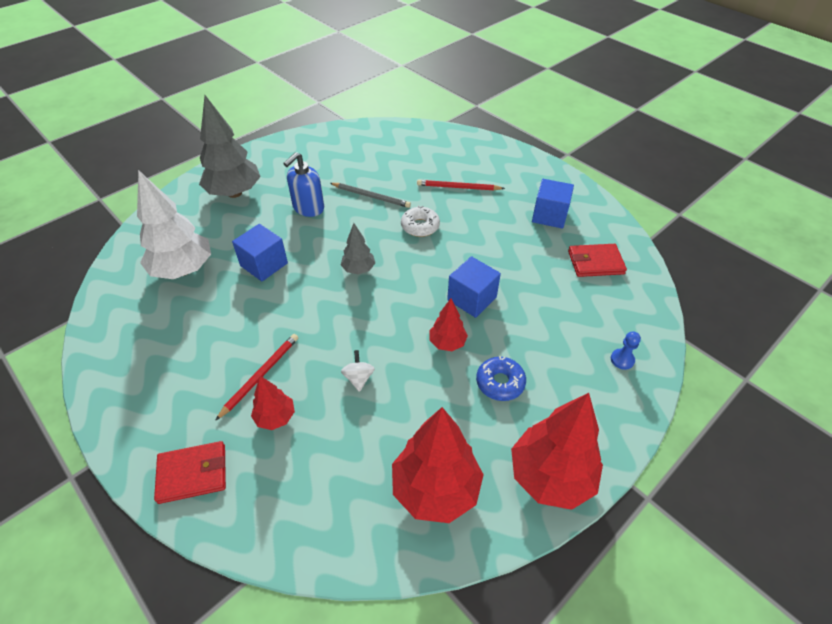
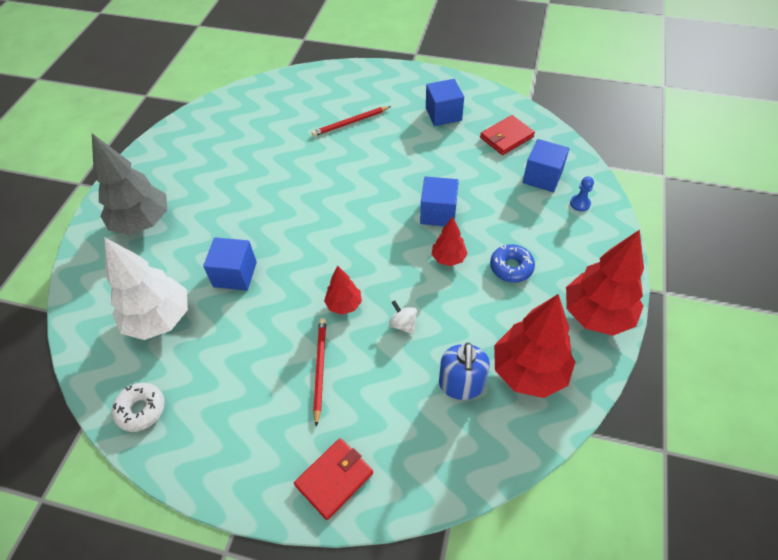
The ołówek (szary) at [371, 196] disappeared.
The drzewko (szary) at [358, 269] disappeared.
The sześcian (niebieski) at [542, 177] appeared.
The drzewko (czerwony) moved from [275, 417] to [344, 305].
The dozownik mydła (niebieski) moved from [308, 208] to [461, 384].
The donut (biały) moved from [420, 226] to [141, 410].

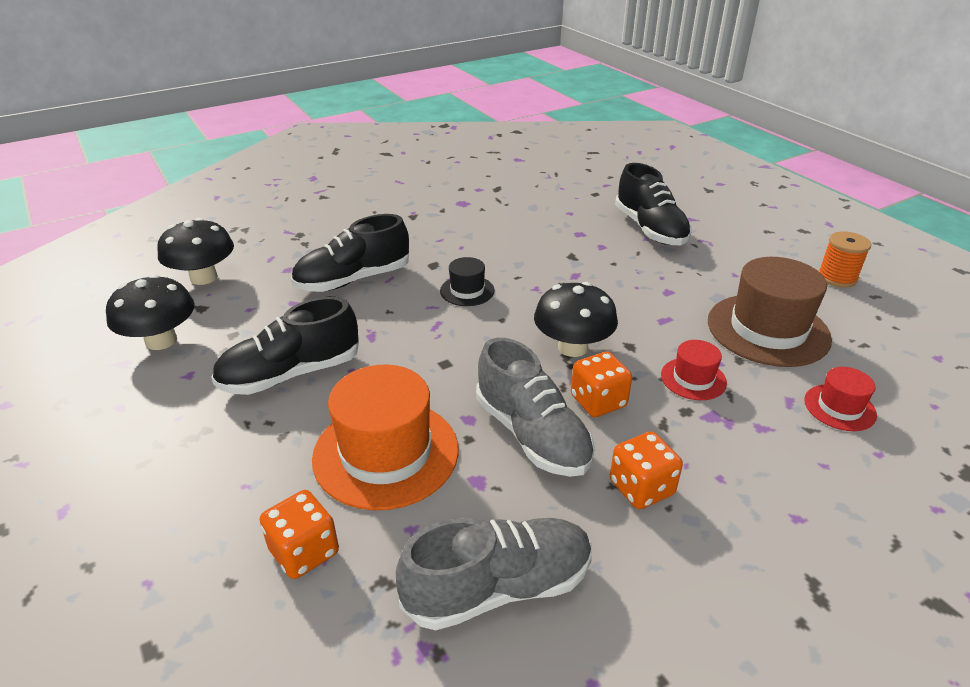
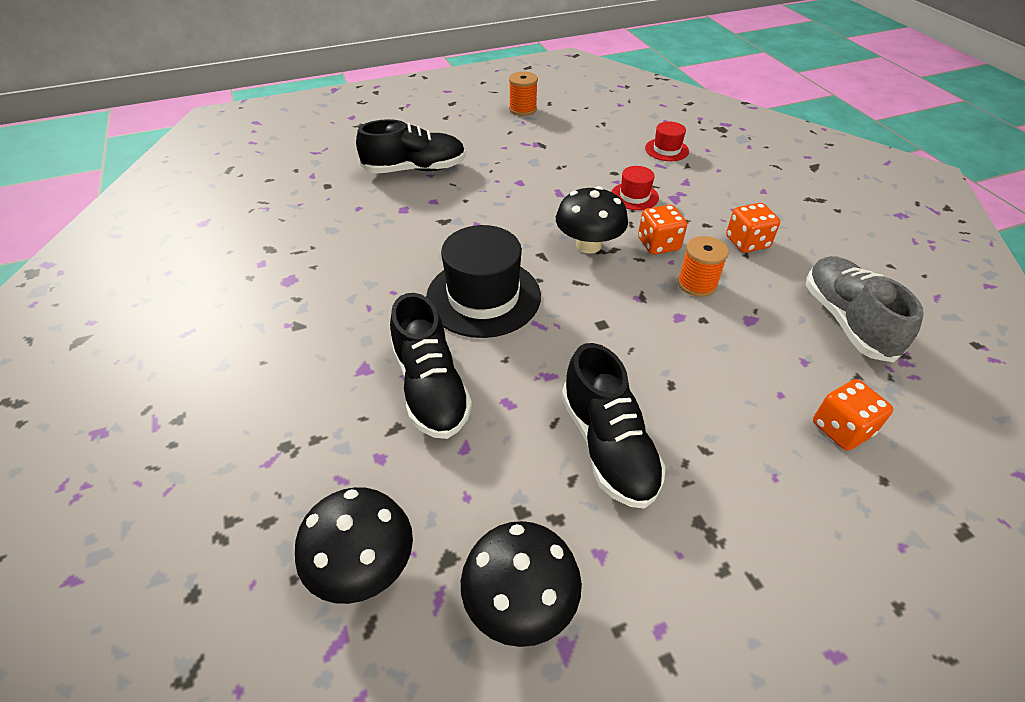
The kapelusz (pomarańczowy) at [386, 453] disappeared.
The kapelusz (brązowy) at [768, 330] disappeared.
The but (szary) at [532, 434] was replaced by the szpulka (pomarańczowy) at [697, 284].
The kapelusz (czarny) at [467, 291] changed to 2.01 times the size.

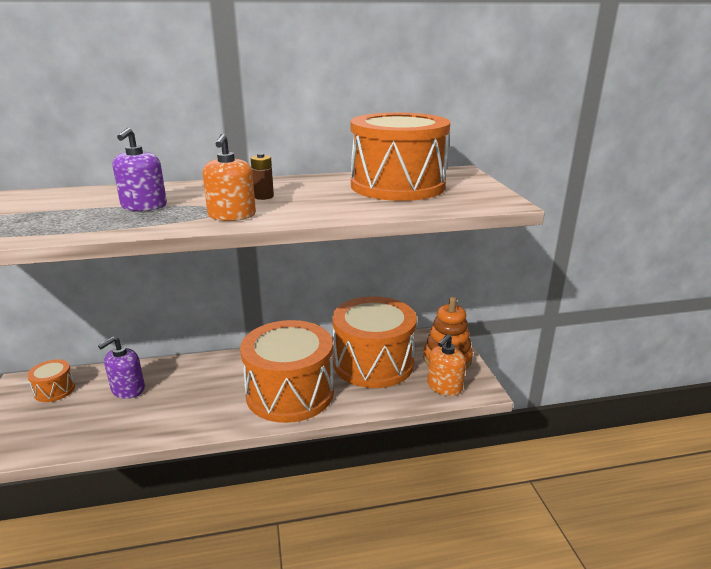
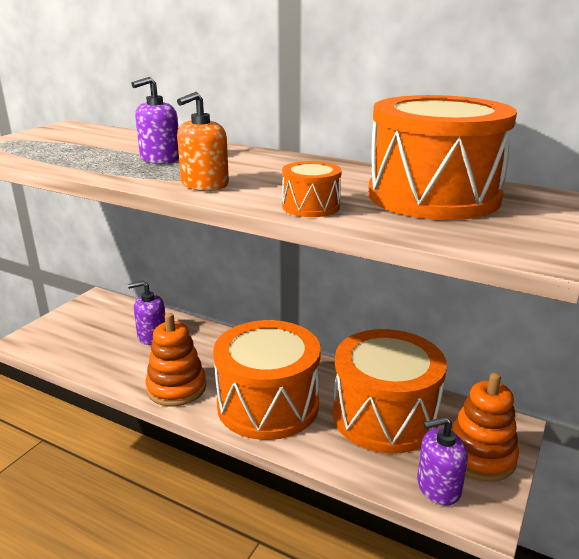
The bateria (brązowy) at [263, 196] disappeared.
The zabawka nakładanka (pomarańczowy) at [176, 388] appeared.
The bęben (pomarańczowy) moved from [54, 390] to [311, 207].
The dozownik mydła (pomarańczowy) at [444, 387] became the dozownik mydła (fioletowy) at [438, 487].

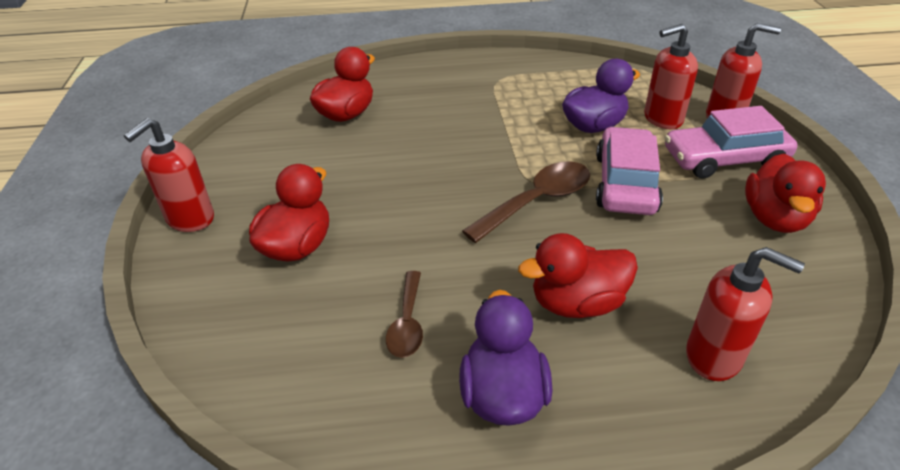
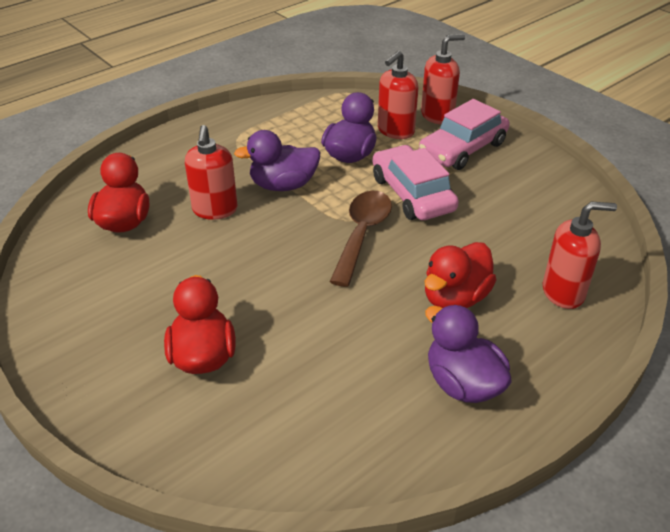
The łyżka (brązowy) at [407, 323] disappeared.
The kaczka (czerwony) at [774, 218] disappeared.
The kaczka (fioletowy) at [283, 185] appeared.
The dozownik mydła (czerwony) moved from [190, 219] to [215, 210].

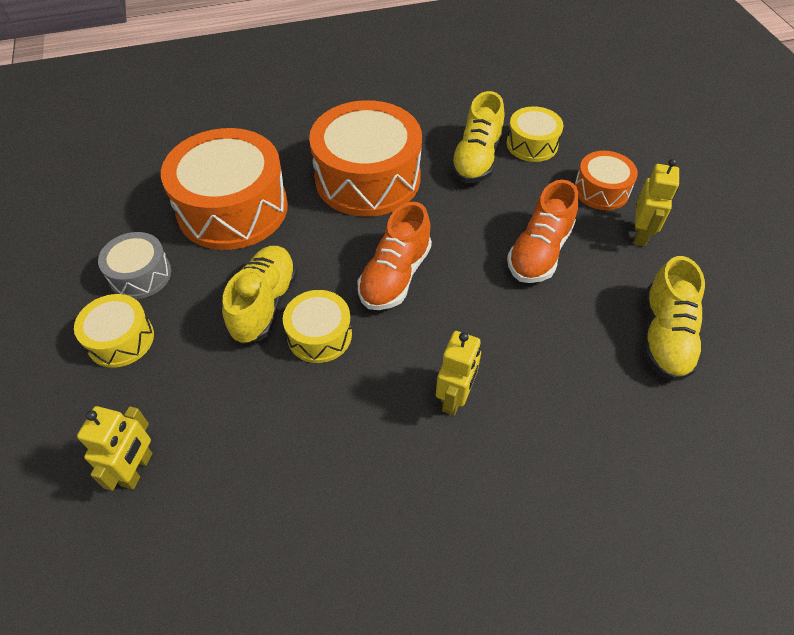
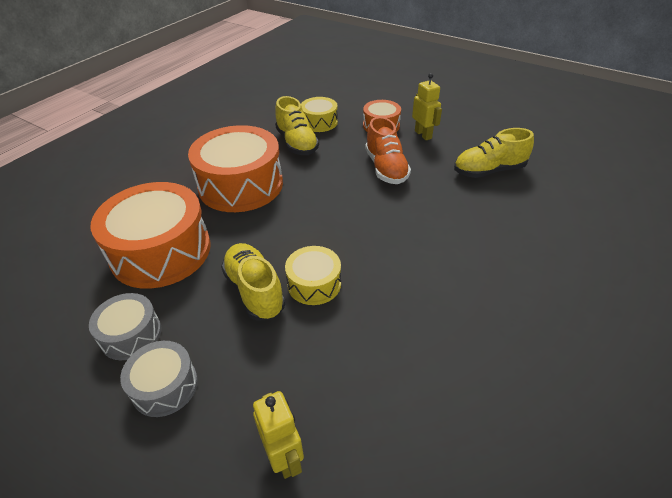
The but (pomarańczowy) at [395, 276] disappeared.
The robot (żółty) at [455, 398] disappeared.
The bęben (żółty) at [120, 339] became the bęben (szary) at [165, 386].
The but (żółty) at [665, 336] turned 105 degrees clockwise.

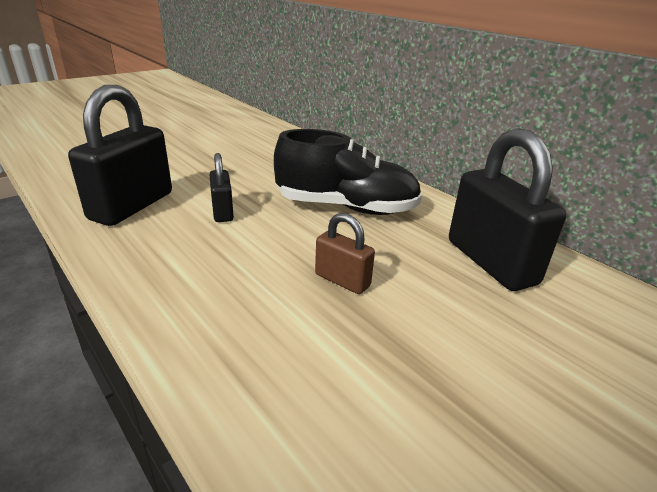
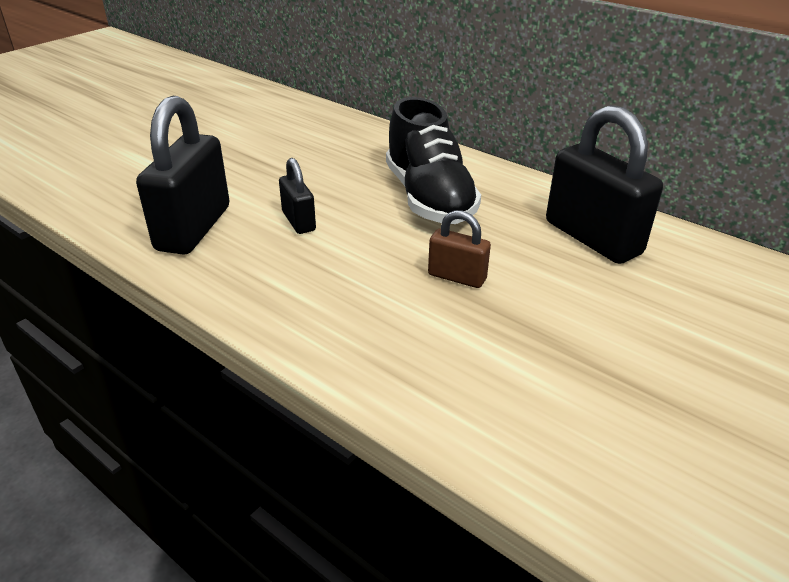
The but (czarny) at [346, 207] turned 75 degrees clockwise.

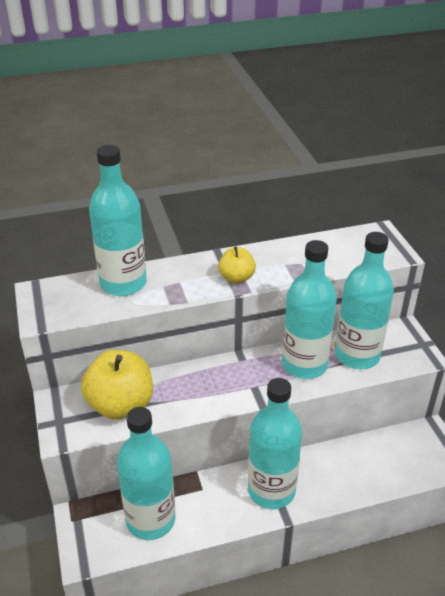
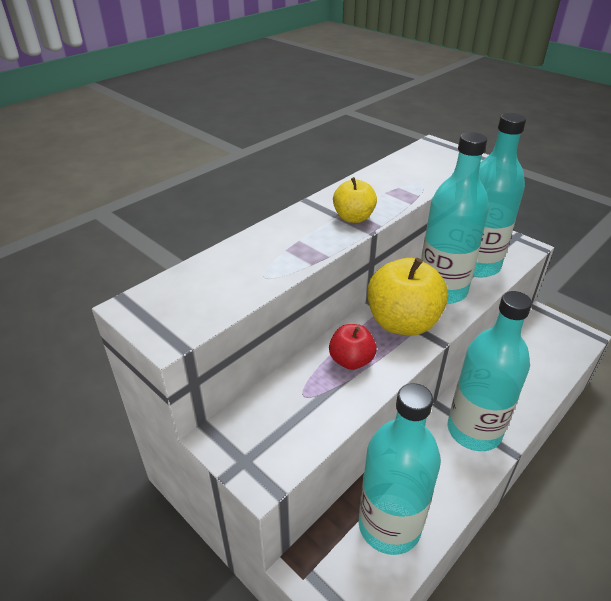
The butelka (turkusowy) at [123, 283] disappeared.
The jabłko (czerwony) at [351, 361] appeared.
The jabłko (żółty) moved from [120, 405] to [402, 323].

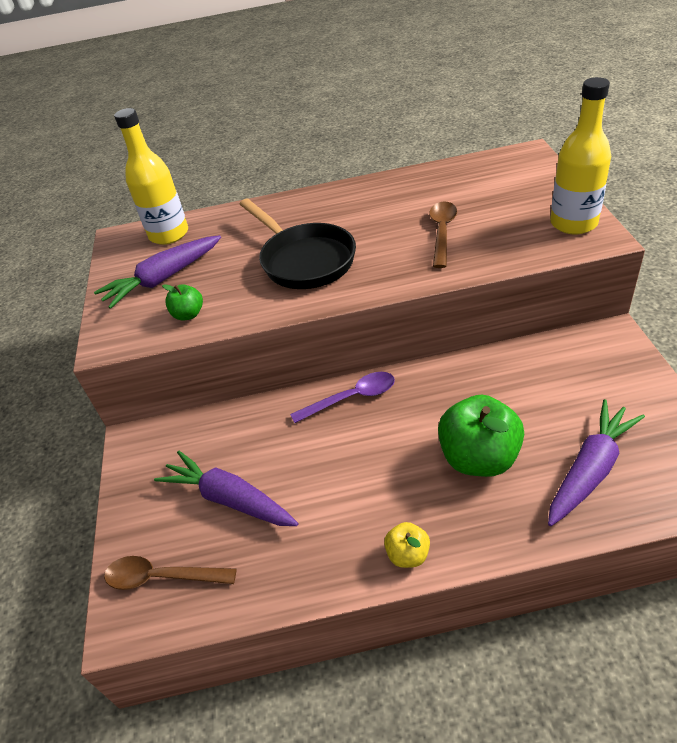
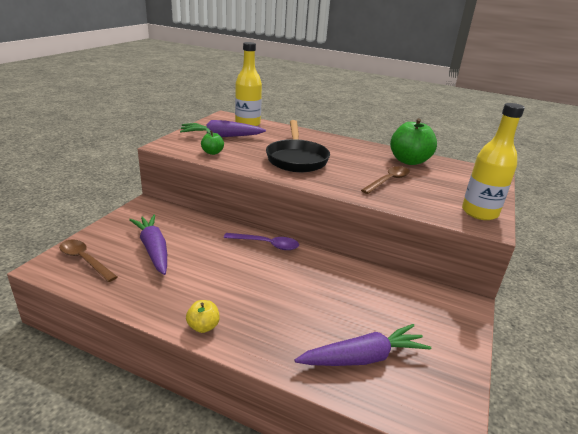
The jabłko (zielony) moved from [479, 458] to [409, 161].

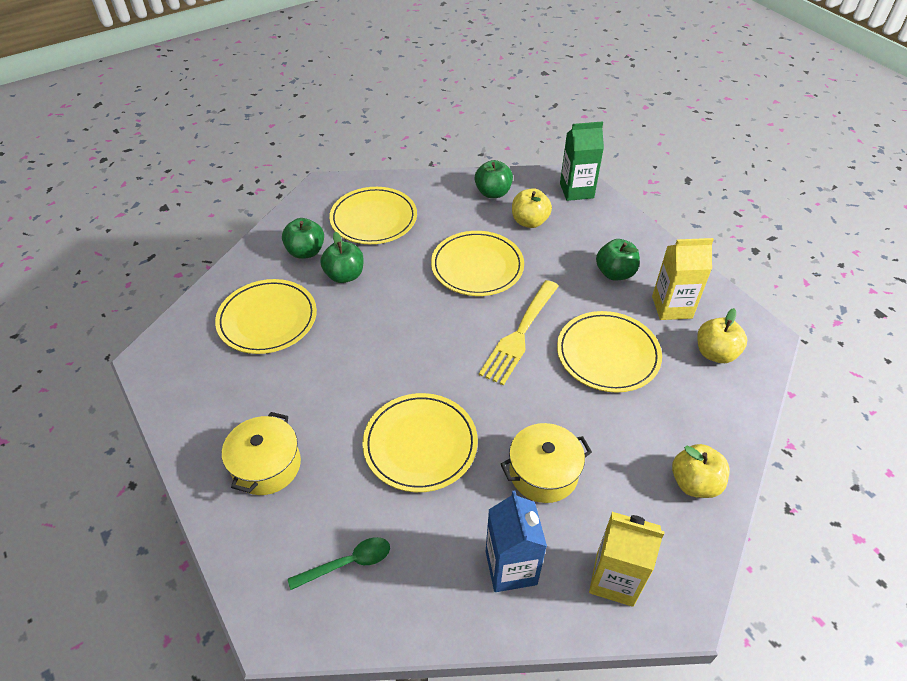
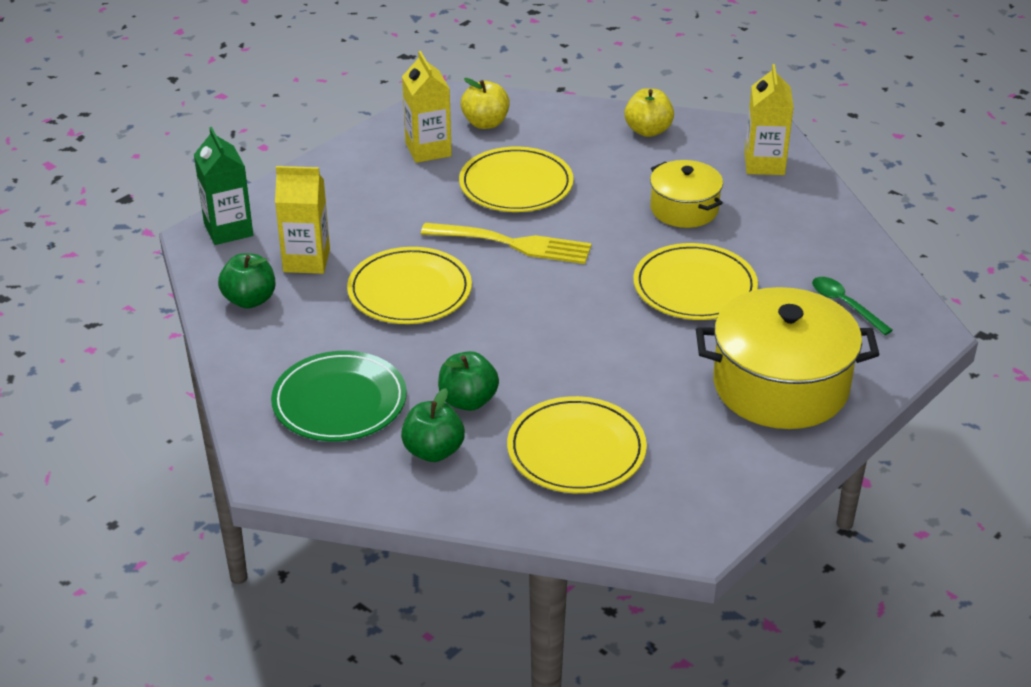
The karton mleka (niebieski) at [511, 567] disappeared.
The jabłko (zielony) at [615, 273] disappeared.
The jabłko (żółty) at [529, 222] was replaced by the karton mleka (żółty) at [306, 261].
The talerz (żółty) at [373, 219] became the talerz (zielony) at [339, 401].
The garnek (żółty) at [266, 465] changed to 1.74 times the size.

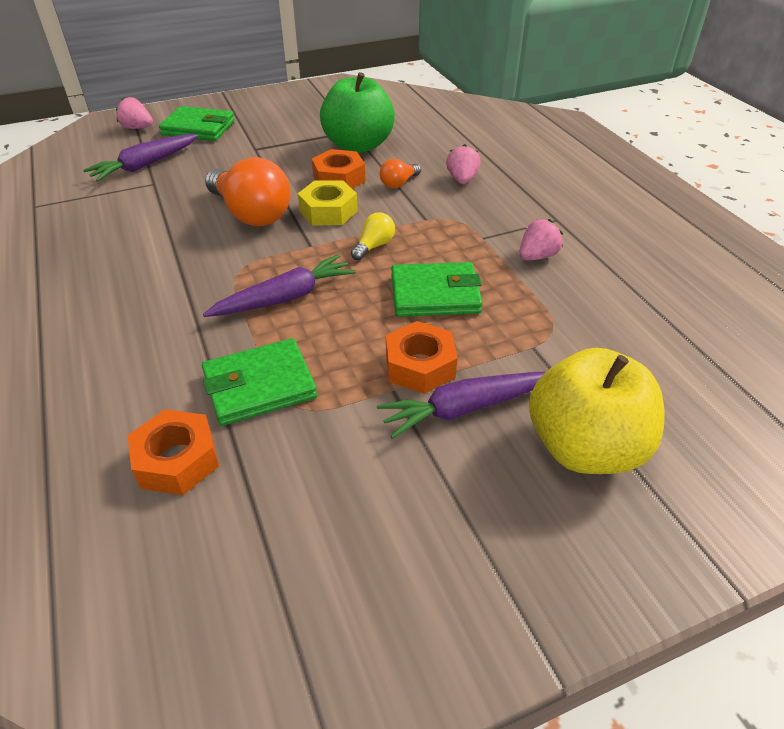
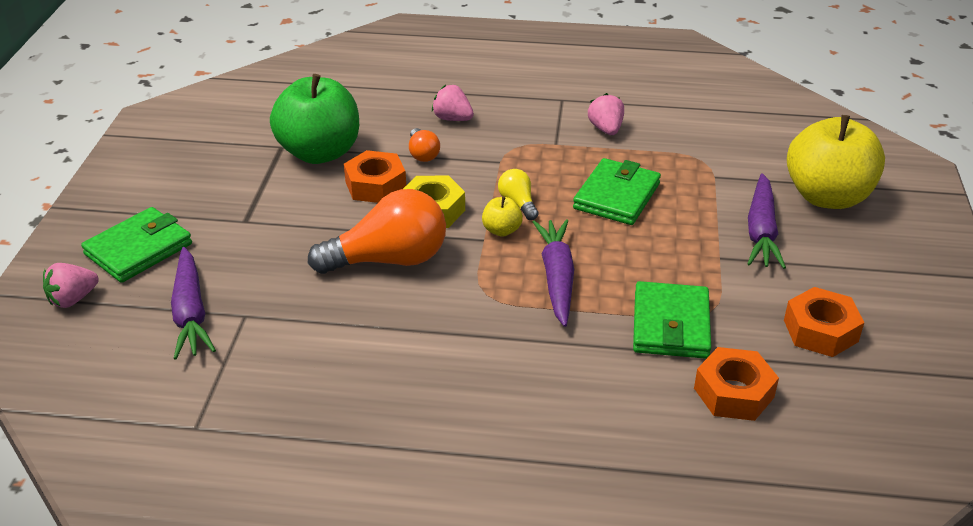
The jabłko (żółty) at [502, 230] appeared.
The nakrętka (pomarańczowy) moved from [420, 366] to [820, 331].

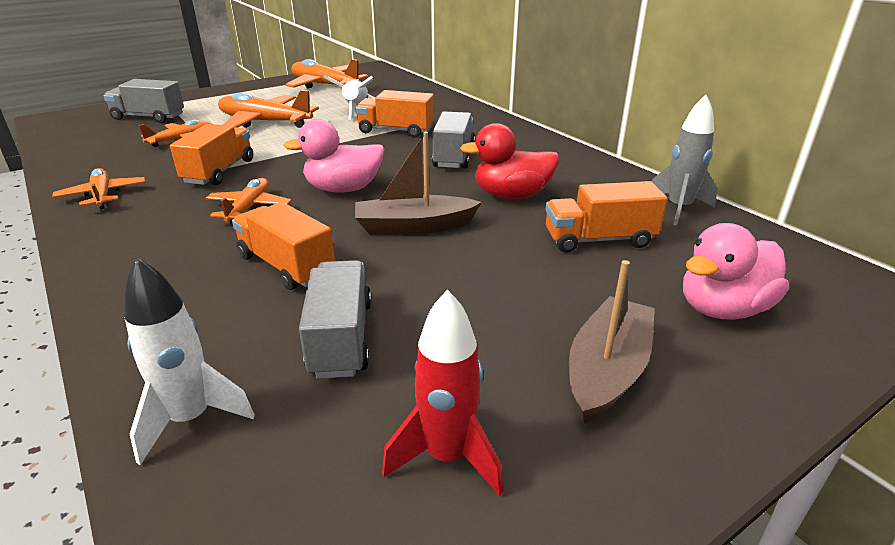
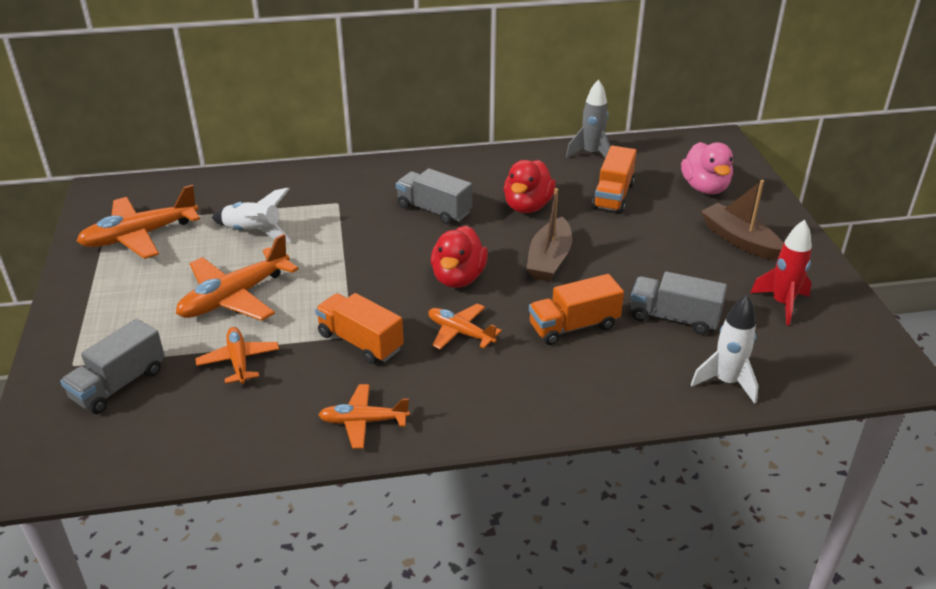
The ciężarówka (pomarańczowy) at [395, 131] disappeared.
The kaczka (różowy) at [343, 189] became the kaczka (czerwony) at [458, 278].

